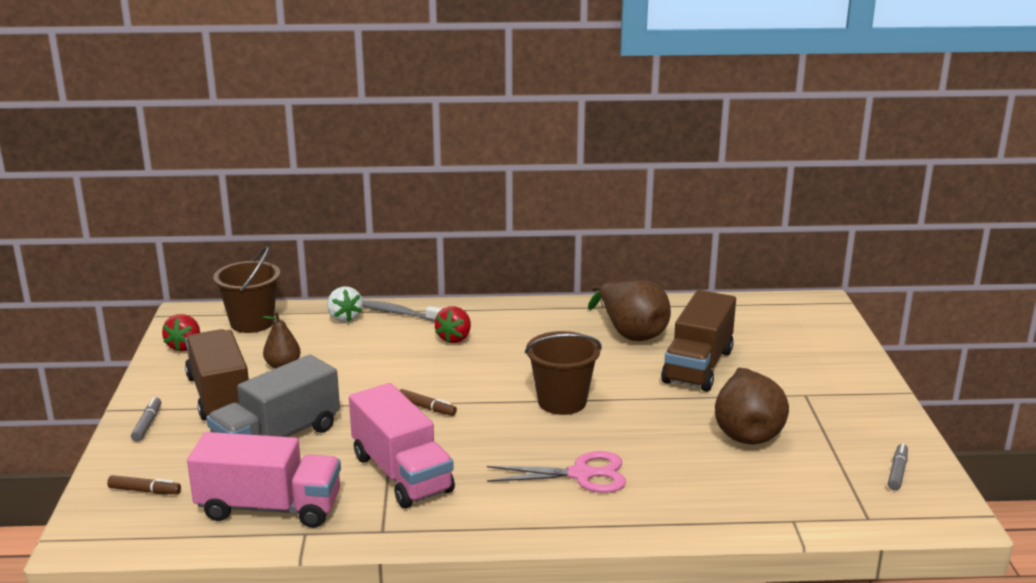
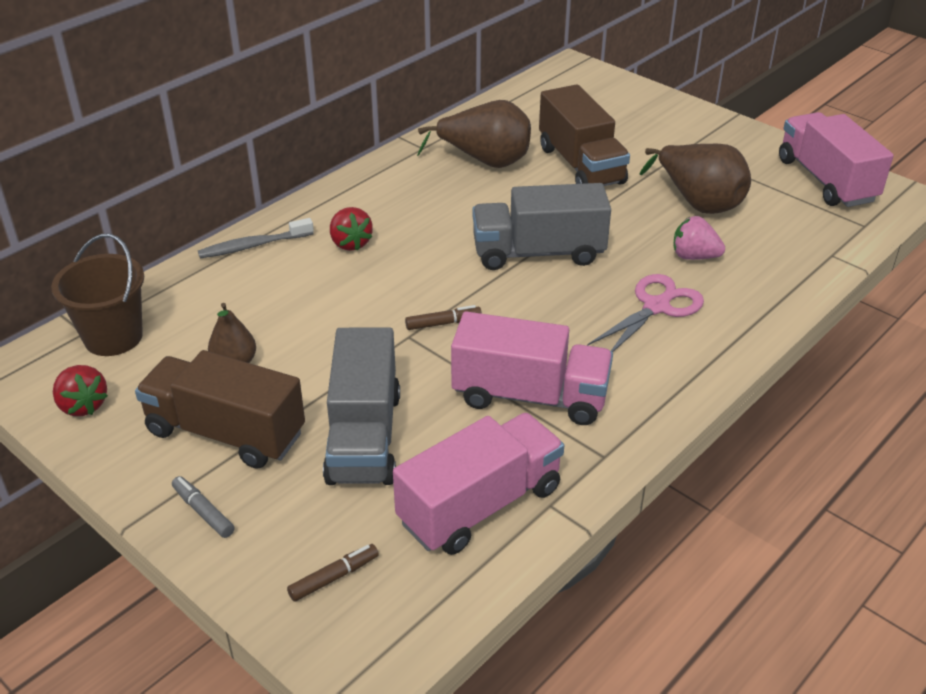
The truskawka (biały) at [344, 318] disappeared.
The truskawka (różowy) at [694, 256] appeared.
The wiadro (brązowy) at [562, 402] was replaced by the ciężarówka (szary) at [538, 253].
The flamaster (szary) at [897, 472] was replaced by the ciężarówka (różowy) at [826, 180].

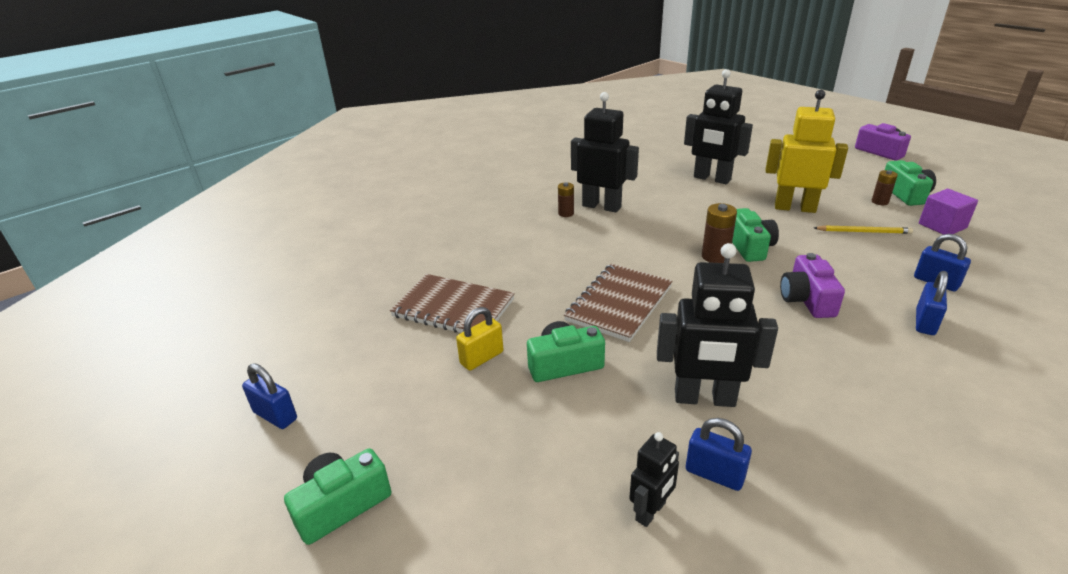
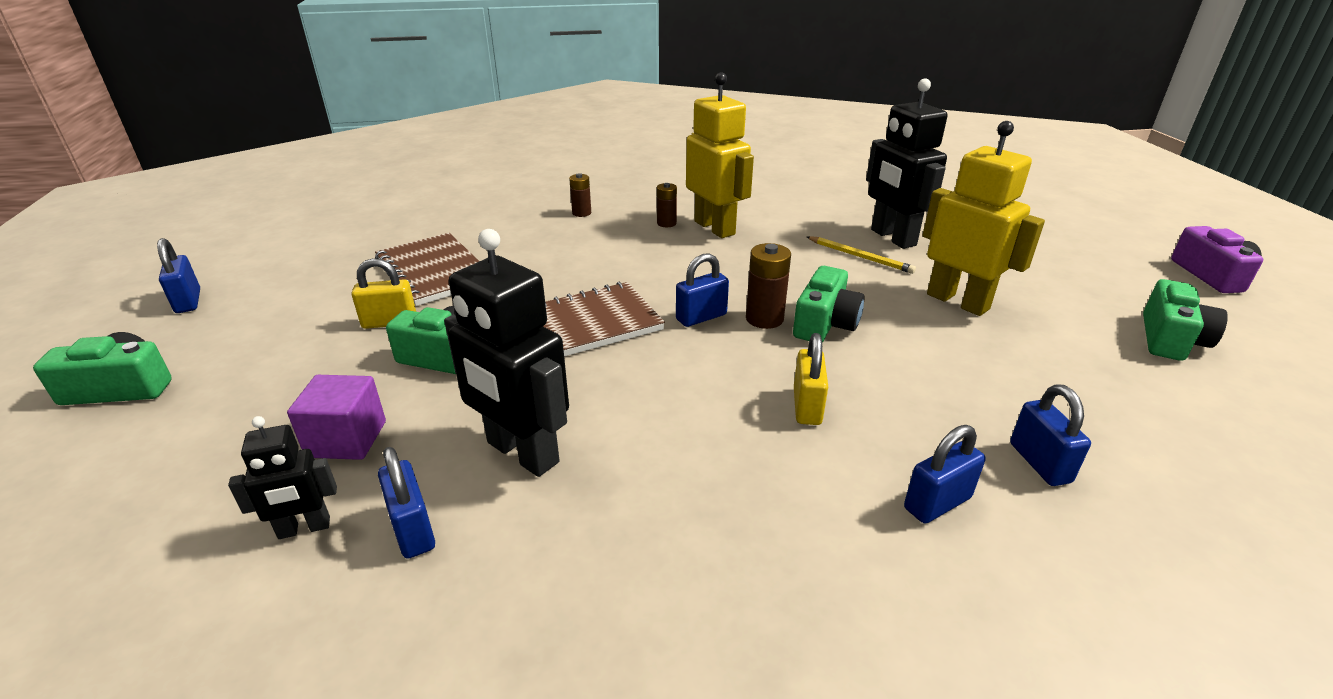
The kłódka (niebieski) at [701, 317] appeared.
The ołówek (żółty) moved from [863, 232] to [860, 257].
The bateria (brązowy) moved from [880, 202] to [581, 213].
The sześcian (fioletowy) moved from [942, 226] to [347, 439].
The aparat fotograficzny (fioletowy) at [807, 299] was replaced by the kłódka (żółty) at [807, 406].
The robot (czarny) at [601, 206] became the robot (żółty) at [715, 228].

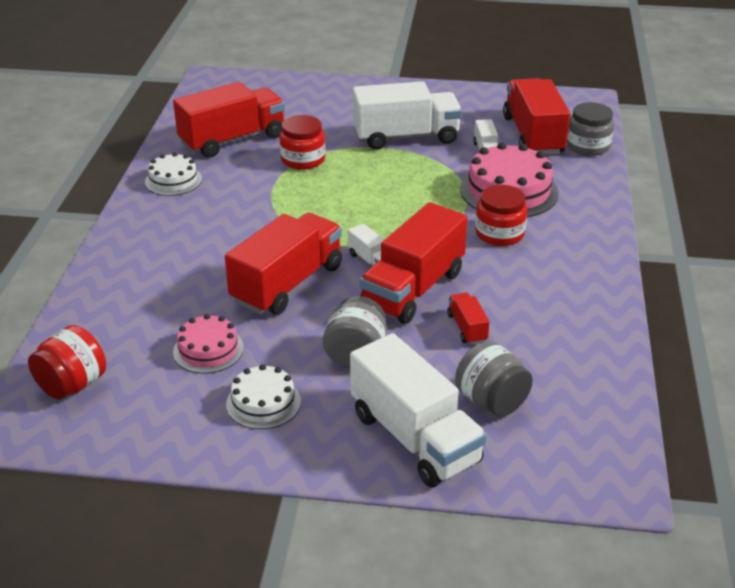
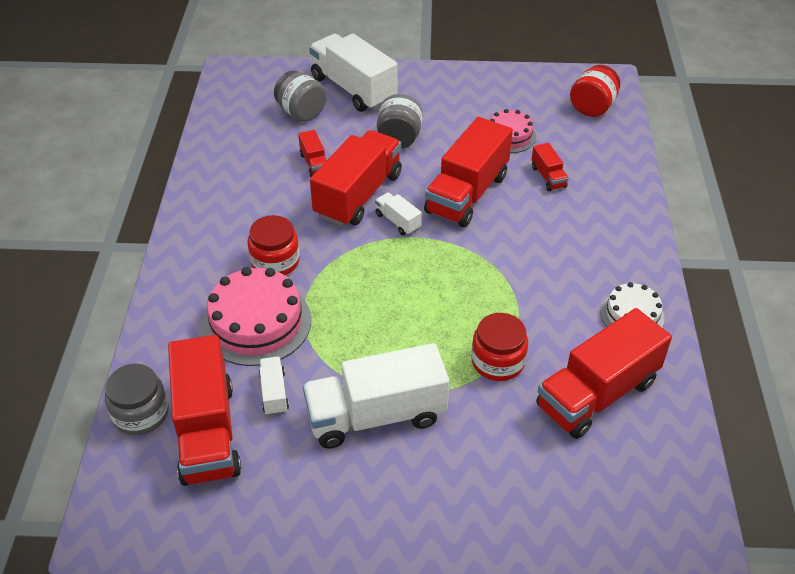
The tort (biały) at [263, 403] disappeared.
The ciężarówka (czerwony) at [548, 177] appeared.

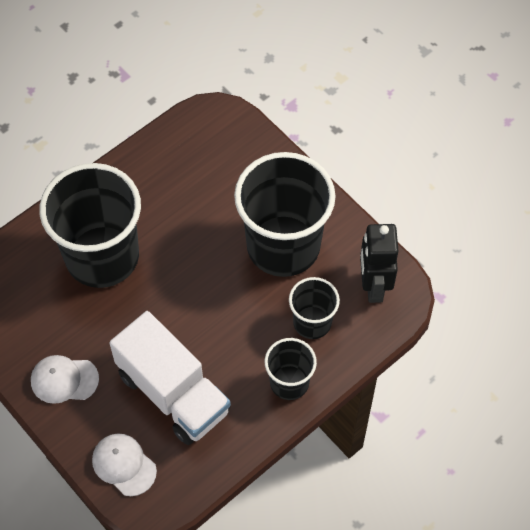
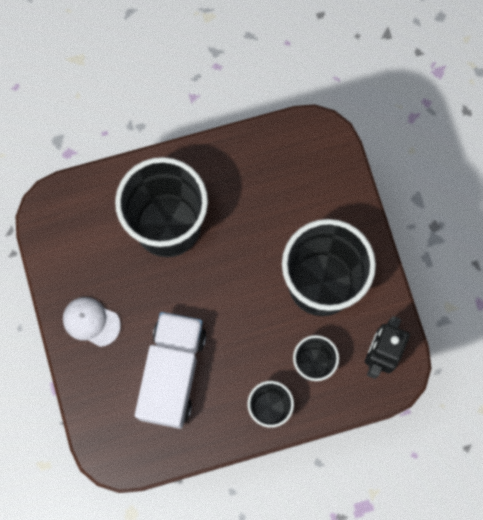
The czapka (biały) at [124, 465] disappeared.
The ciężarówka (biały) at [173, 393] turned 150 degrees counterclockwise.

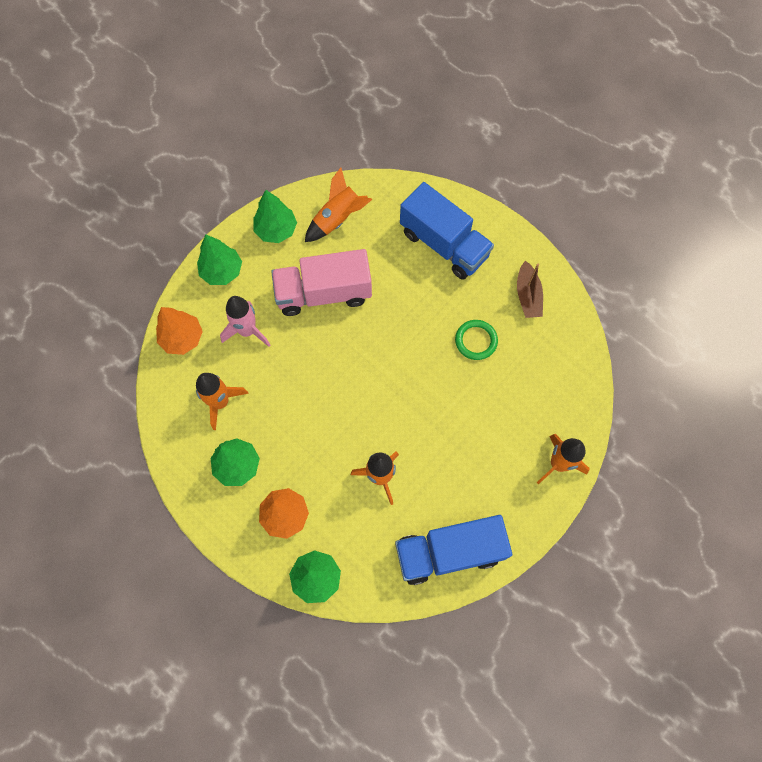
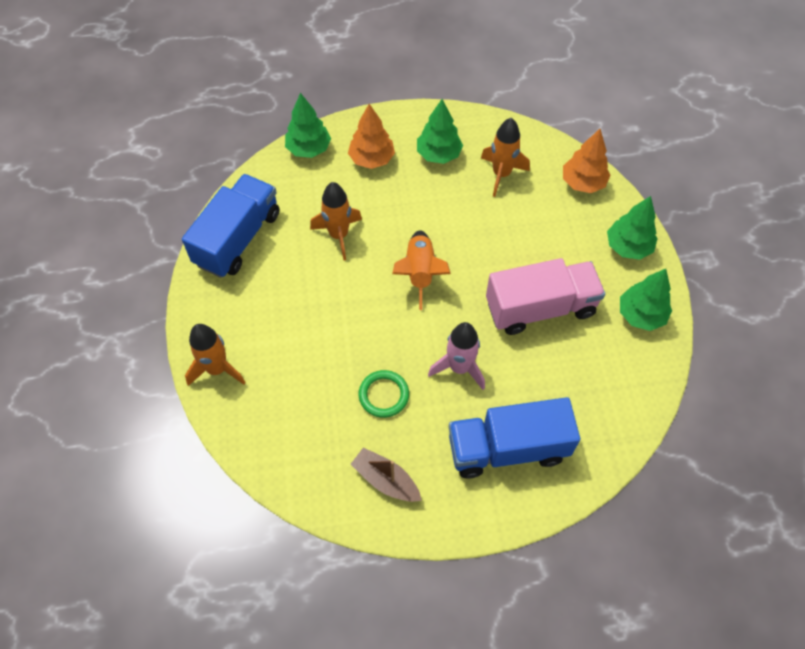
The rakieta (różowy) moved from [247, 331] to [459, 368].
The rakieta (pomarańczowy) moved from [338, 219] to [420, 273].
The ciężarówka (różowy) at [324, 293] turned 45 degrees clockwise.

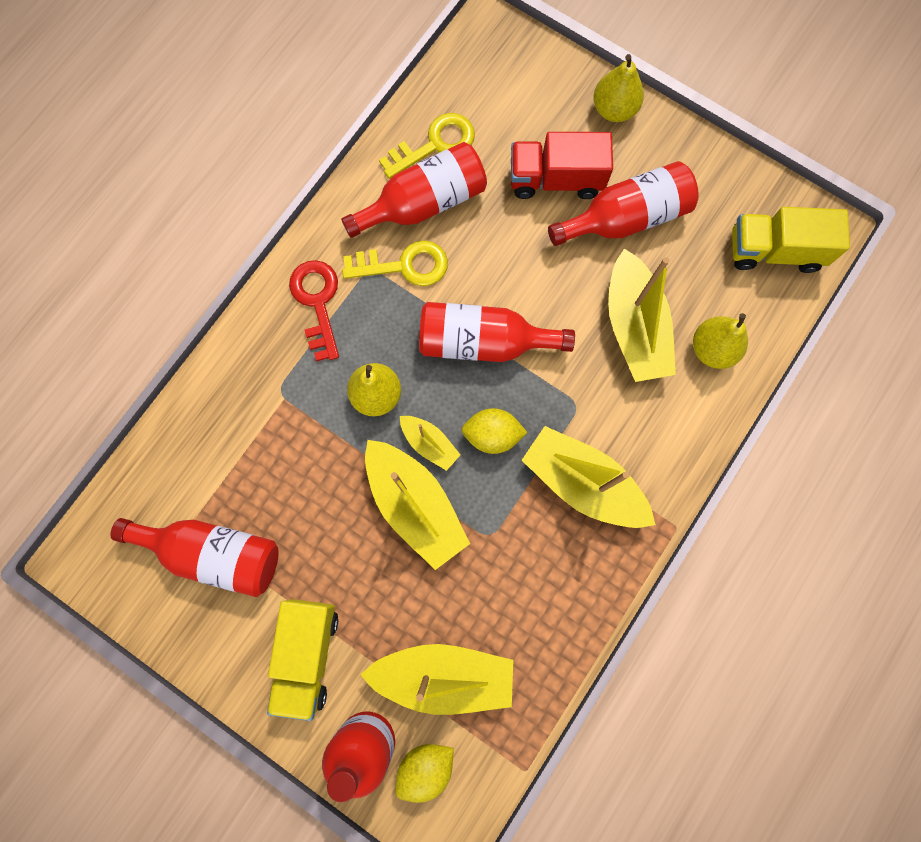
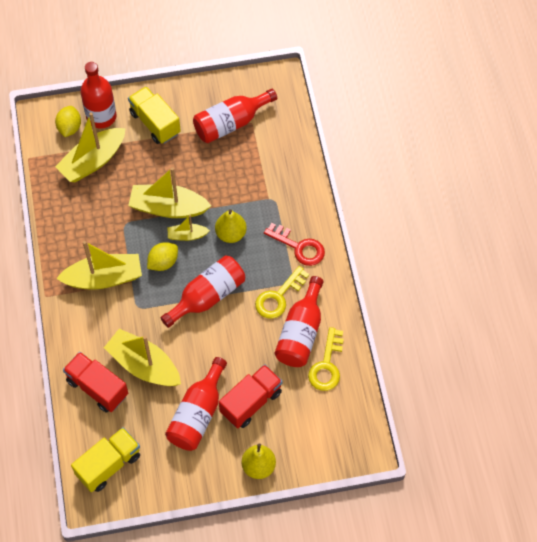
The gruszka (żółty) at [712, 349] was replaced by the ciężarówka (czerwony) at [97, 388].

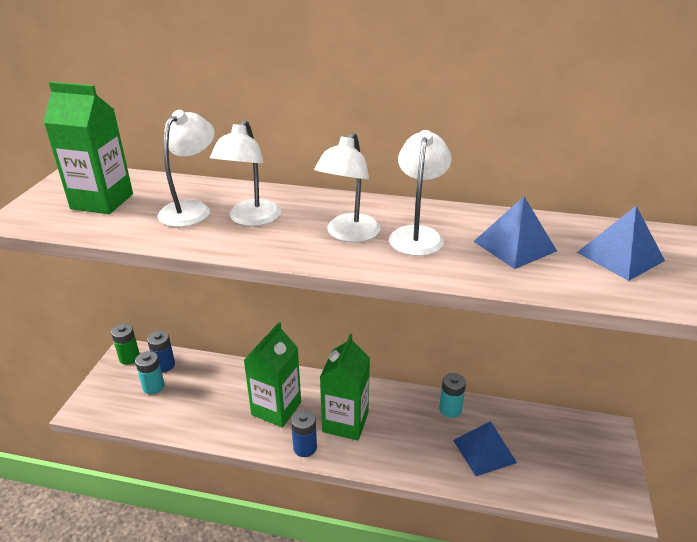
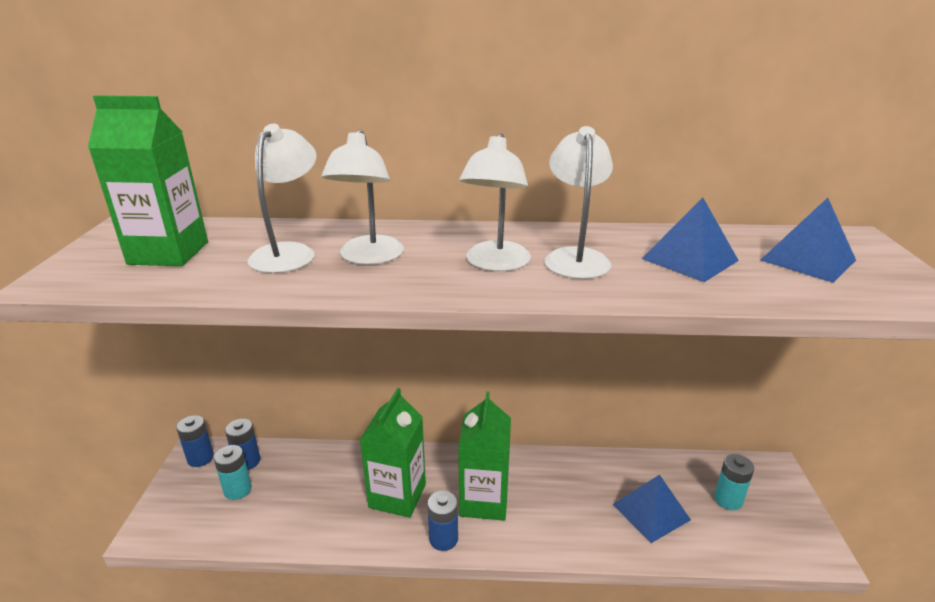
The bateria (turkusowy) moved from [450, 409] to [728, 500].
The bateria (zielony) at [129, 358] became the bateria (niebieski) at [200, 458].

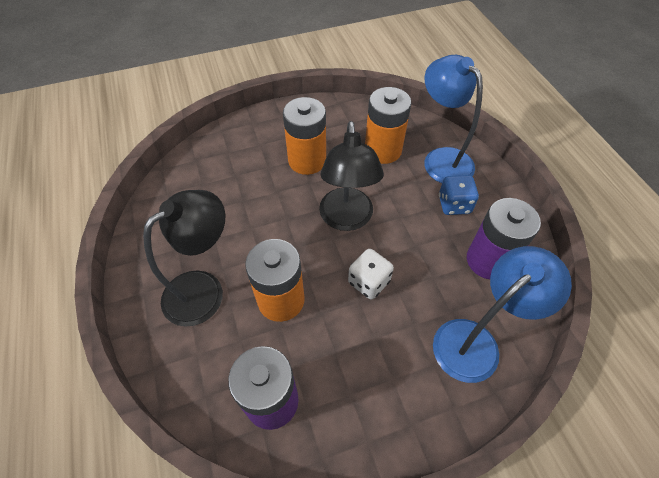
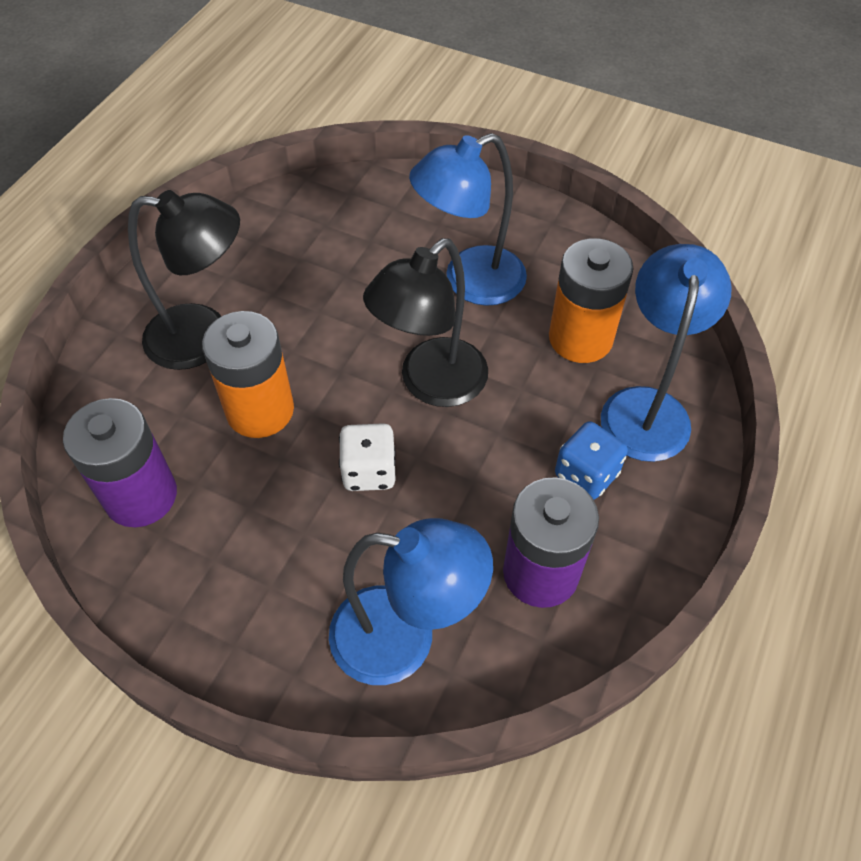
The bateria (pomarańczowy) at [307, 160] was replaced by the lampka (niebieski) at [470, 282].

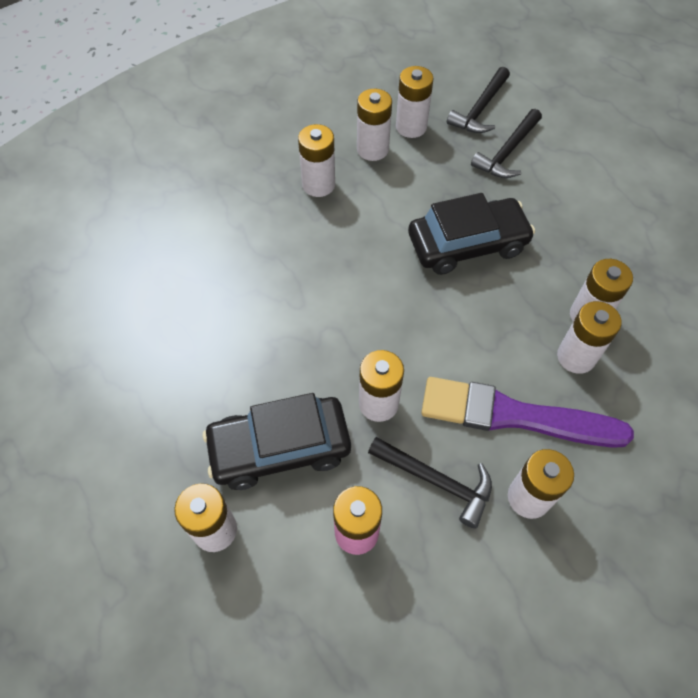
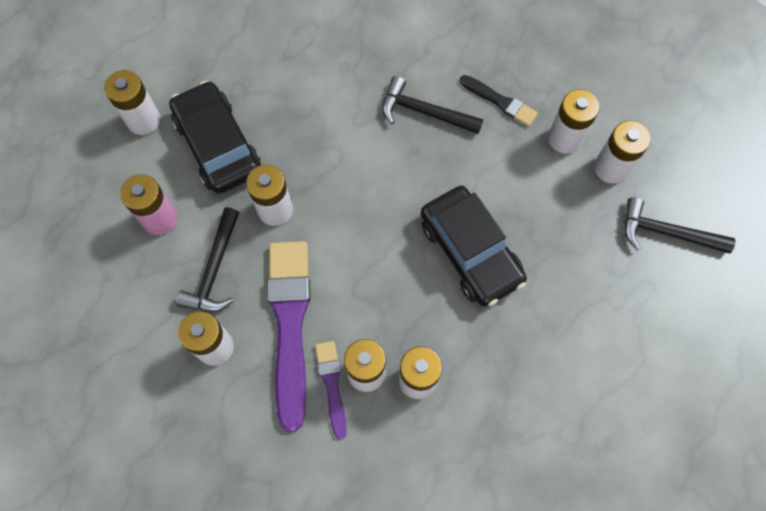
The pędzel (fioletowy) at [332, 385] appeared.
The młotek (czarny) moved from [507, 152] to [425, 112].
The bateria (biały) at [318, 184] was replaced by the pędzel (czarny) at [500, 101].

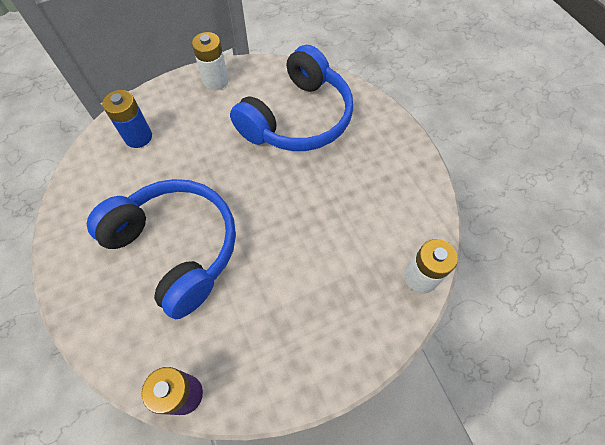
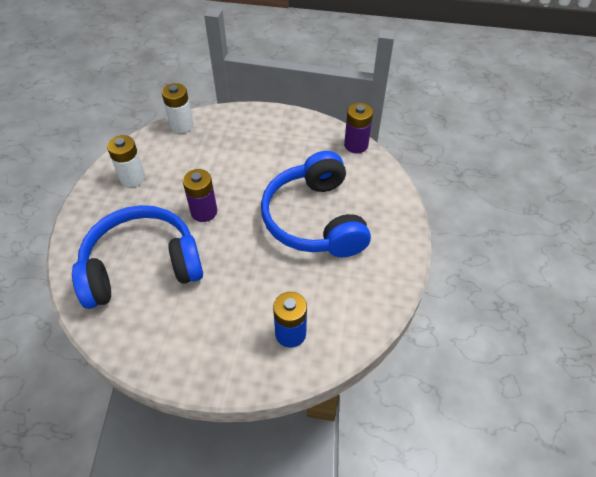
The bateria (fioletowy) at [204, 212] appeared.
The bateria (biały) moved from [215, 81] to [132, 178].

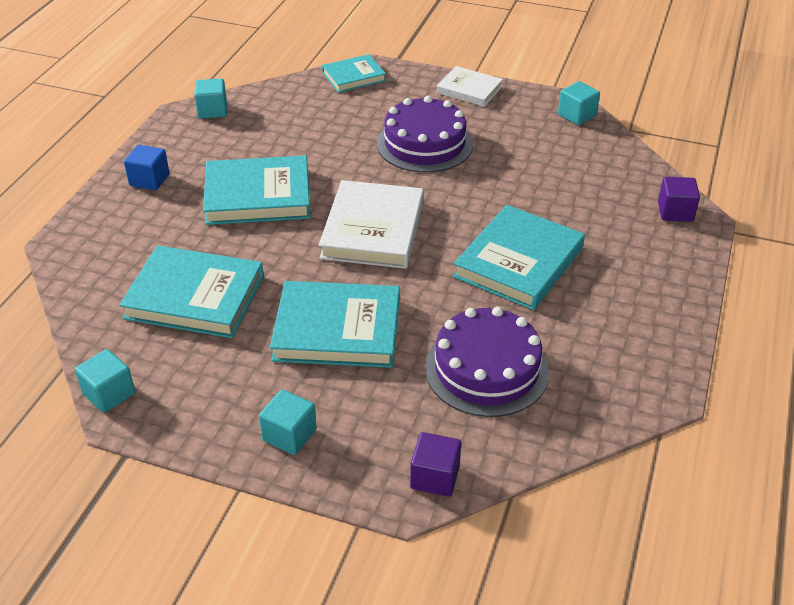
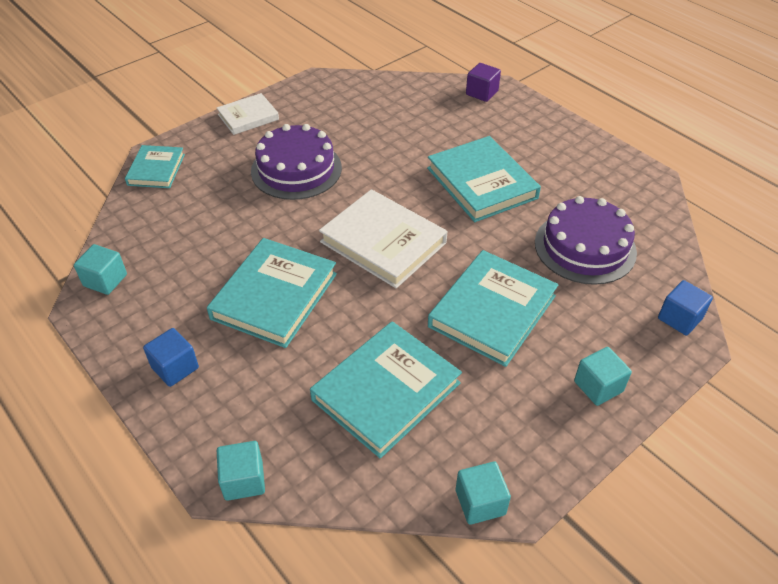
The sześcian (turkusowy) moved from [577, 115] to [243, 480].
The sześcian (fioletowy) at [435, 477] became the sześcian (niebieski) at [679, 318].

